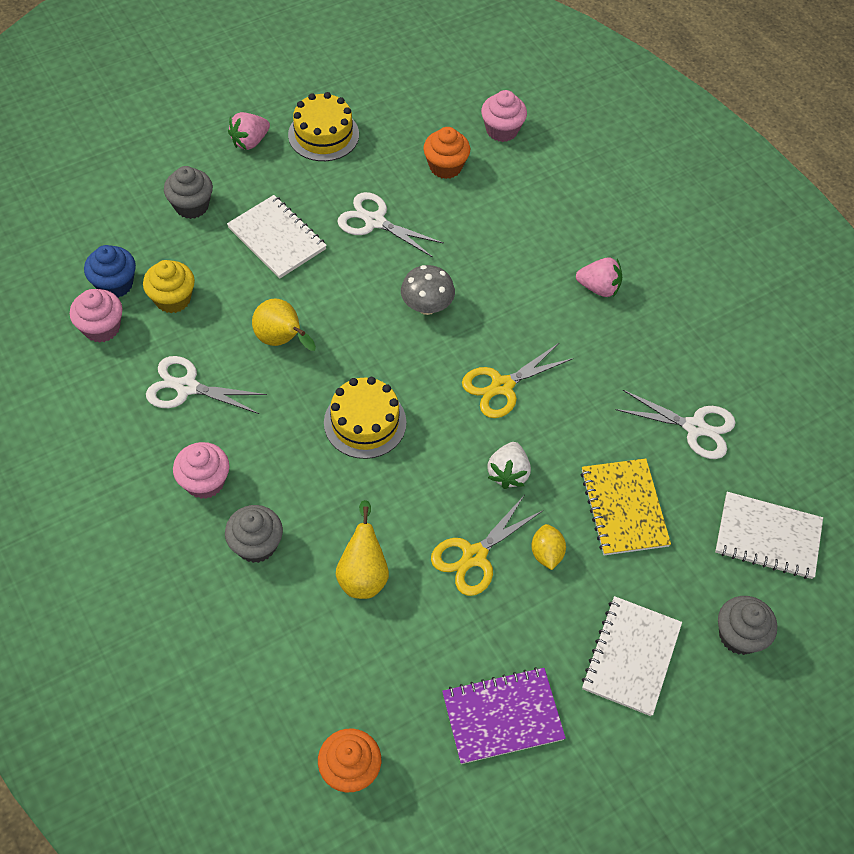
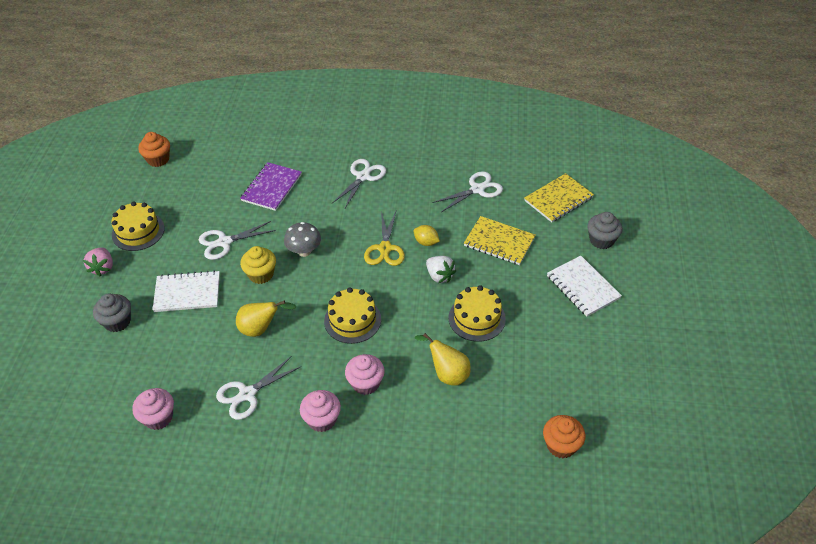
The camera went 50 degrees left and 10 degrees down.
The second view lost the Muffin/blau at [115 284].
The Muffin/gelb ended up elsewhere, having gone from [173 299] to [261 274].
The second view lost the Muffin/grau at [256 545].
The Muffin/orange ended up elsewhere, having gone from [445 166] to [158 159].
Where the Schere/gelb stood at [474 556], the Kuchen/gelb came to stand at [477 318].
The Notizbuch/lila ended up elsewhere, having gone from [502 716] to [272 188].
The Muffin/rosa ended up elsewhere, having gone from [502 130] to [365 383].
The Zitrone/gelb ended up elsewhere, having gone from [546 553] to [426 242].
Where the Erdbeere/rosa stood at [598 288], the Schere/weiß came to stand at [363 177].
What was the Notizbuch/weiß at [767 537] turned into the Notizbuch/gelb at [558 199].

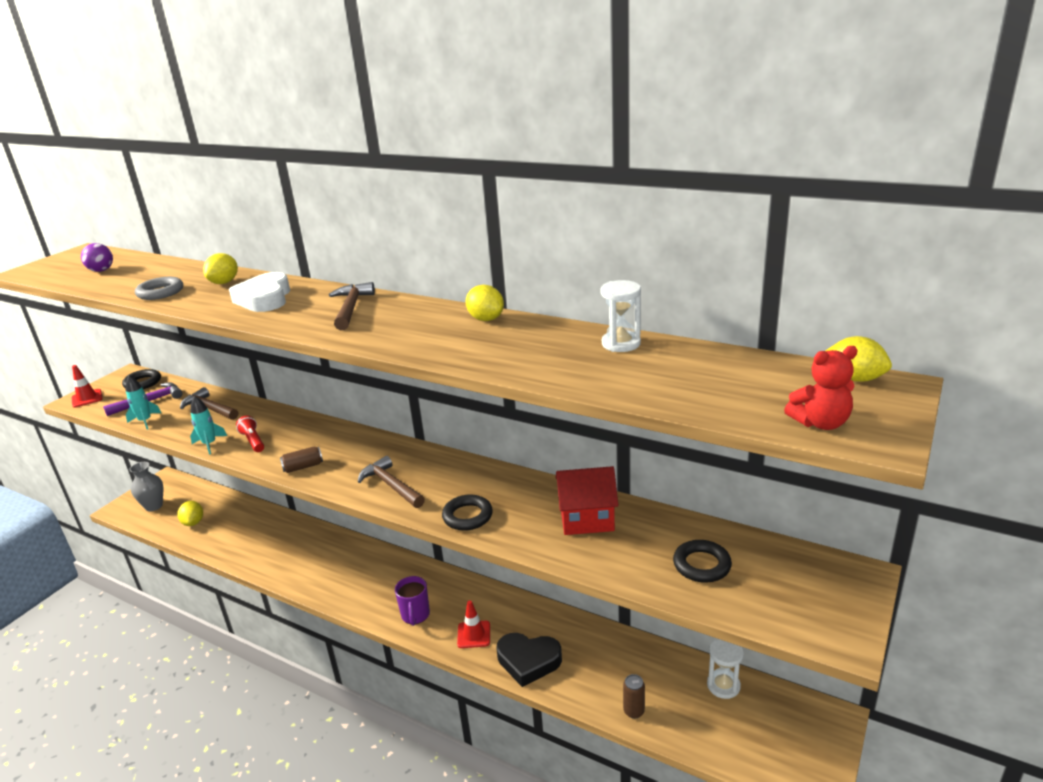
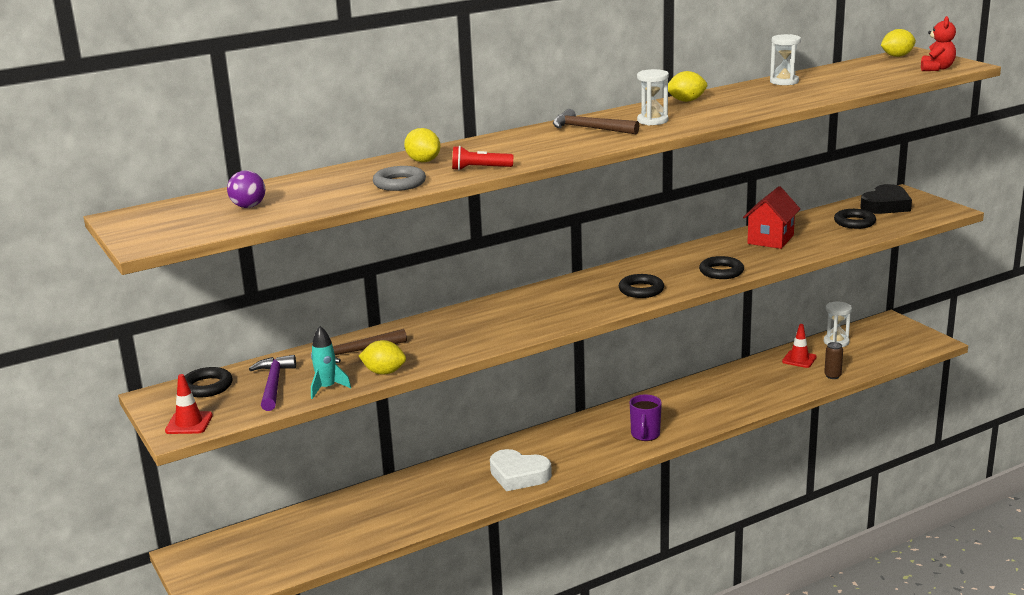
The camera went 60 degrees left and 5 degrees down.
The second view lost the Vase/grau at [154 506].
The Zitrone/gelb ended up elsewhere, having gone from [193 522] to [384 372].
The second view lost the Rakete/türkis at [209 444].
The Herz/weiß ended up elsewhere, having gone from [265 299] to [518 475].
The Taschenlampe/rot ended up elsewhere, having gone from [253 441] to [479 169].
The second view lost the Dose/braun at [303 467].
Where the Hammer/braun stood at [391 485], the Ring/schwarz came to stand at [641 290].
The Tasse/lila at [415 615] ended up facing another way, 75 degrees clockwise from before.
The Leitkegel/rot ended up elsewhere, having gone from [474 634] to [799 359].
The Herz/schwarz ended up elsewhere, having gone from [528 661] to [885 205].
The second view gained the Sanduhr/weiß at [652 121].

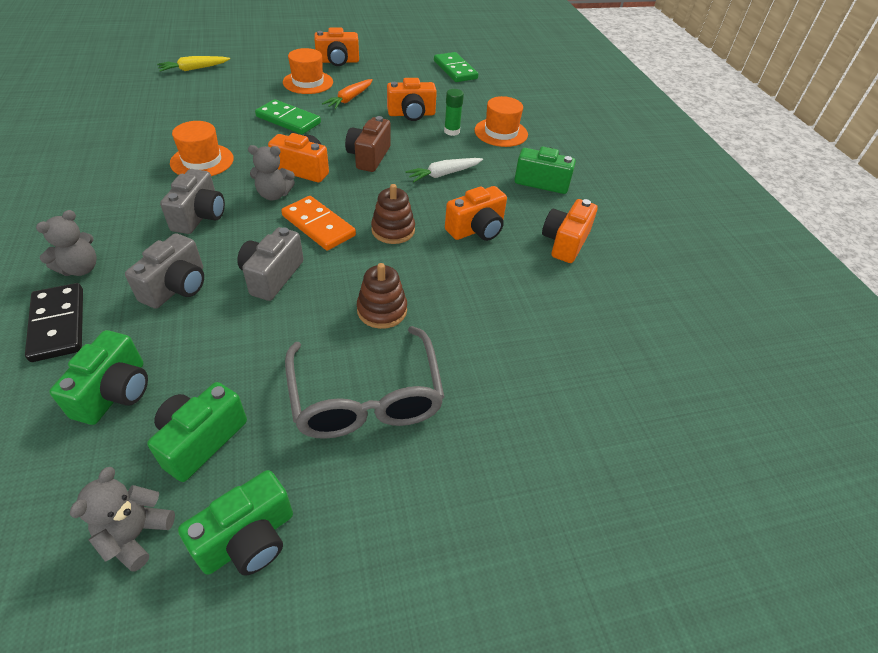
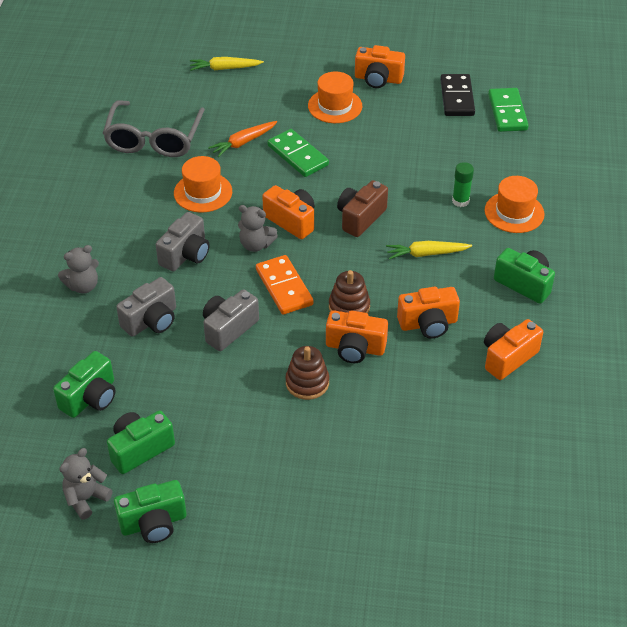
The camera went 25 degrees right and 0 degrees up.
The Dominostein/schwarz ended up elsewhere, having gone from [58 324] to [457 97].
The Brille/grau ended up elsewhere, having gone from [366 397] to [154 139].
The Karotte/orange ended up elsewhere, having gone from [349 99] to [243 142].
The Kamera/orange ended up elsewhere, having gone from [411 114] to [355 348].
What was the Karotte/weiß at [444 174] turned into the Karotte/gelb at [426 254].

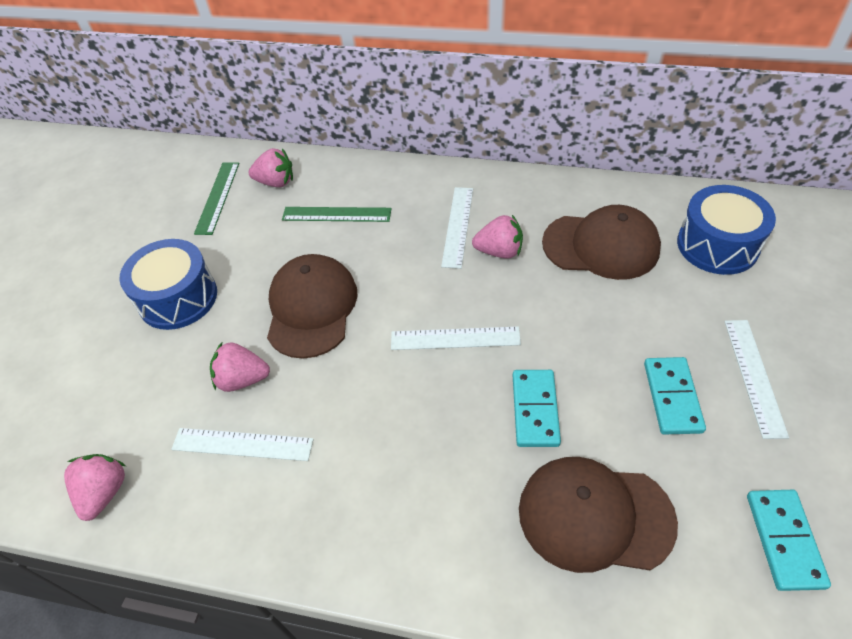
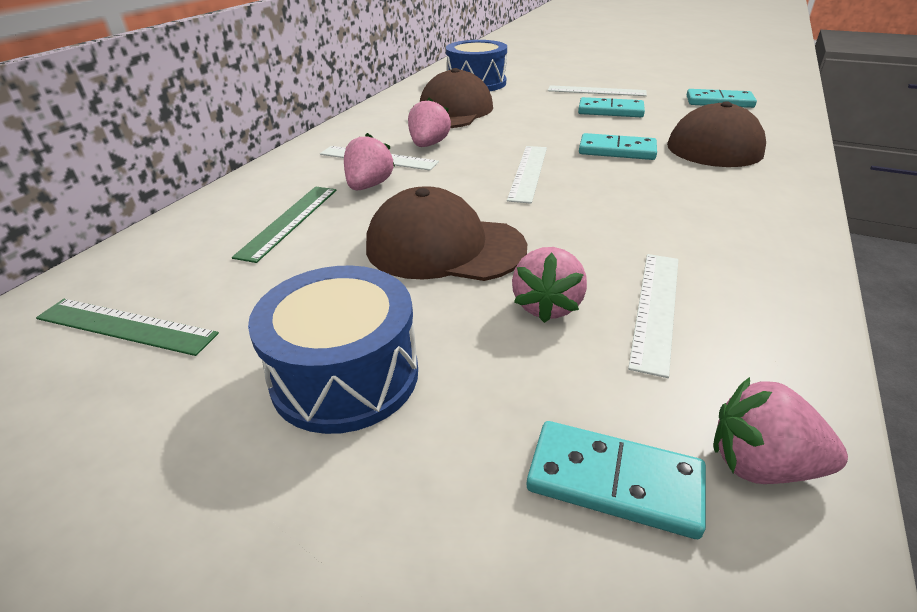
The camera went 80 degrees left and 15 degrees down.
The Erdbeere/rosa ended up elsewhere, having gone from [276 182] to [369 186].
The second view gained the Dominostein/türkis at [614 482].

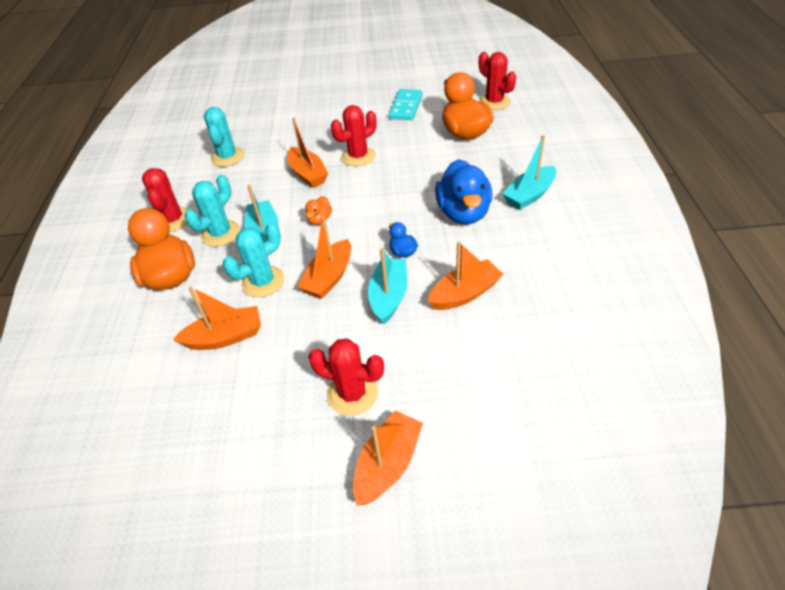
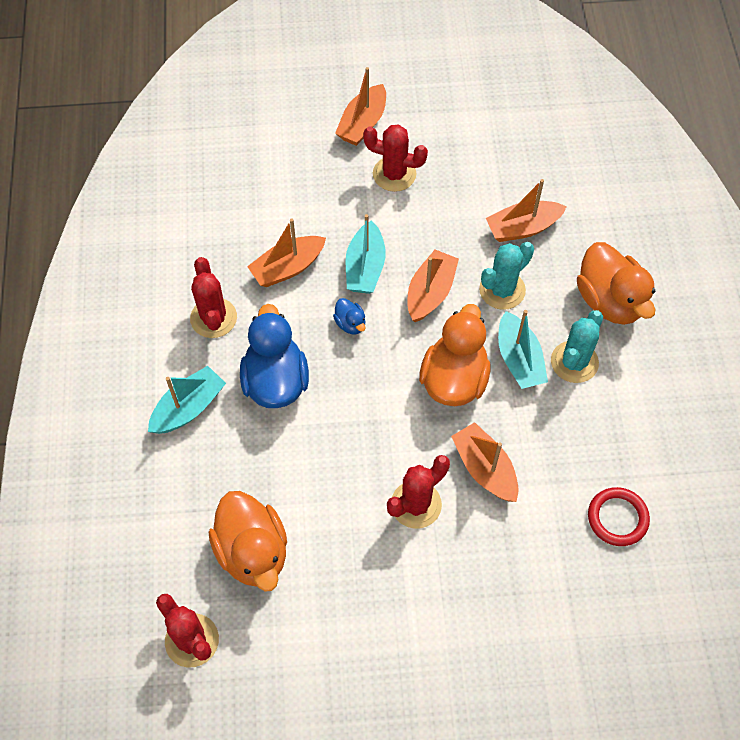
The camera went 175 degrees right and 15 degrees up.
The Kaktus/rot ended up elsewhere, having gone from [173 220] to [213 318].
Where the Kaktus/türkis stood at [228 157], the Ring/rot came to stand at [617 518].
The size of the Ente/orange at [319 219] changed by a factor of 2.21.
The second view lost the Dominostein/türkis at [406 107].

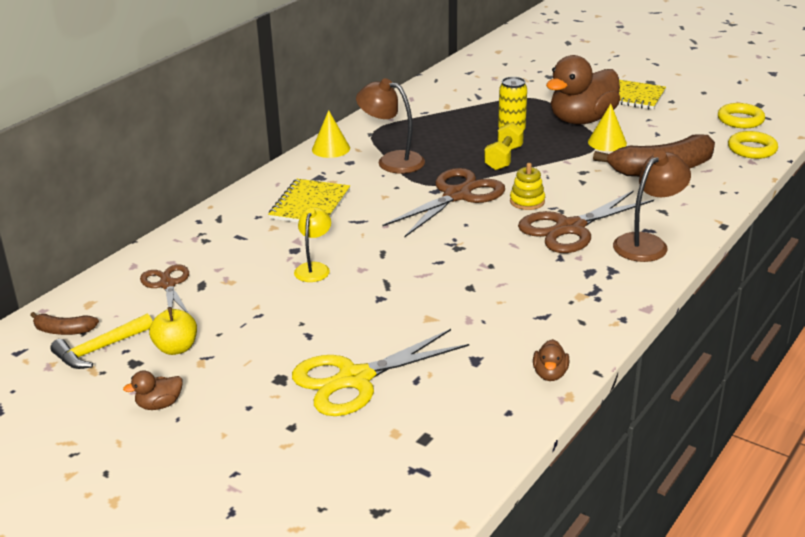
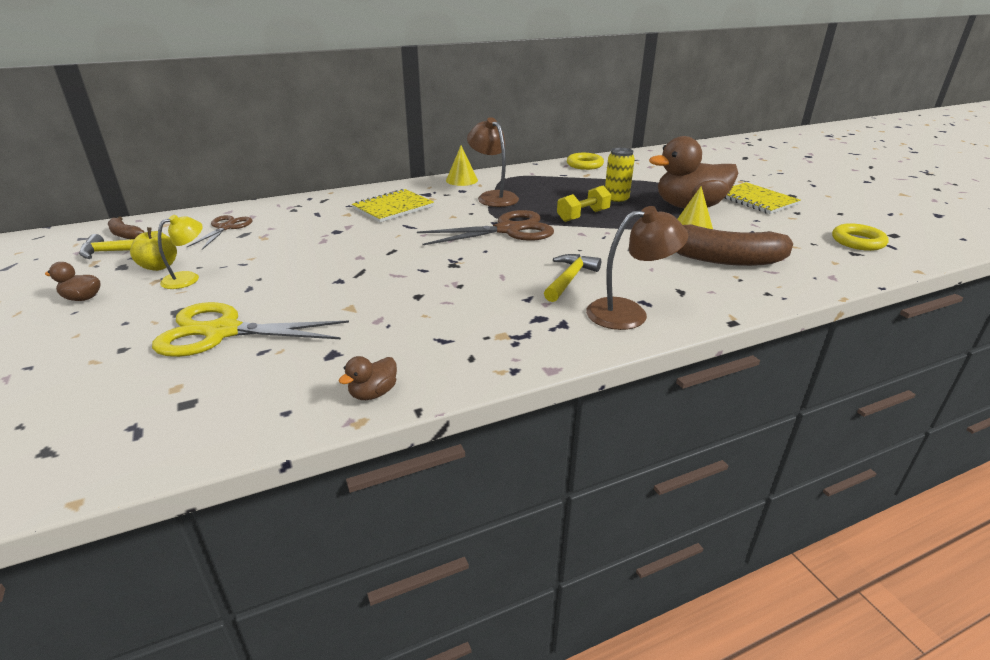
The camera went 30 degrees right and 0 degrees up.
The Lampe/gelb ended up elsewhere, having gone from [314 268] to [188 278].
The second view lost the Stapelspielzeug/gelb at [527 201].
Where the Schere/braun stood at [570 228], the Hammer/gelb came to stand at [569 279].
The Ring/gelb ended up elsewhere, having gone from [752 149] to [584 165].

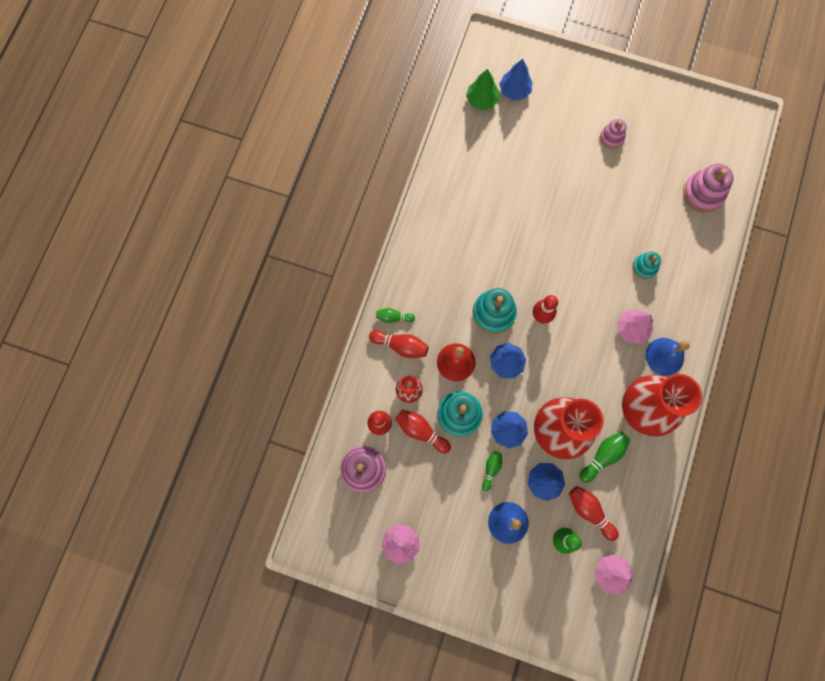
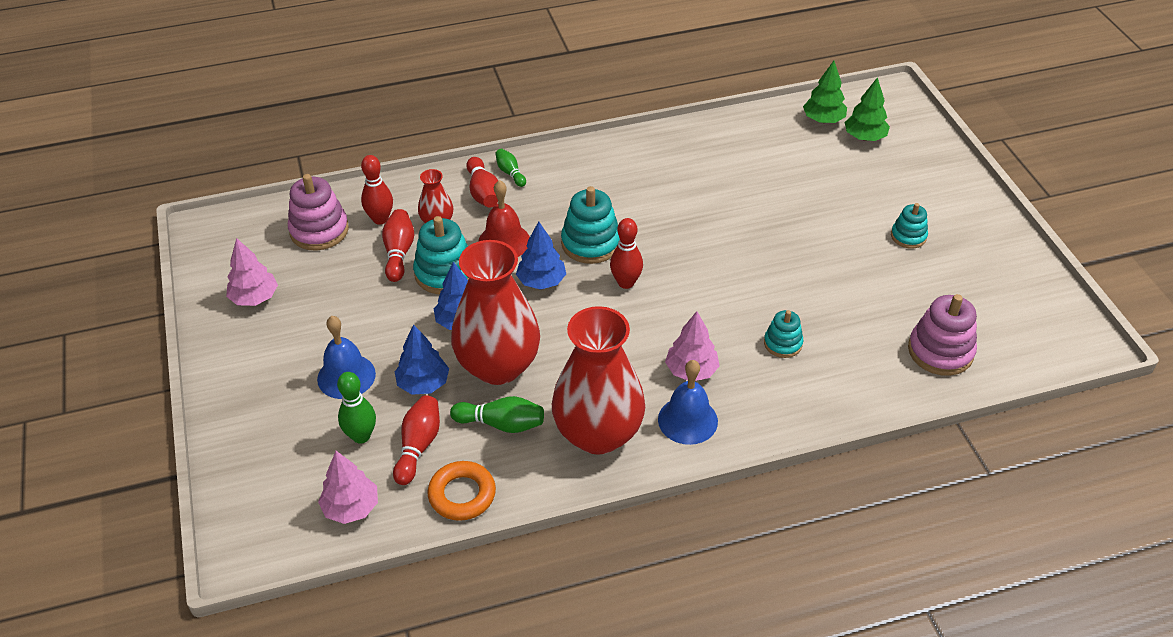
The camera went 55 degrees right and 30 degrees down.
The second view lost the Bowlingkegel/grün at [491 469].
What was the Baum/blau at [514 91] turned into the Baum/grün at [864 137].
What was the Stapelspielzeug/rosa at [611 137] turned into the Stapelspielzeug/türkis at [908 236].
The second view gained the Ring/orange at [462 494].

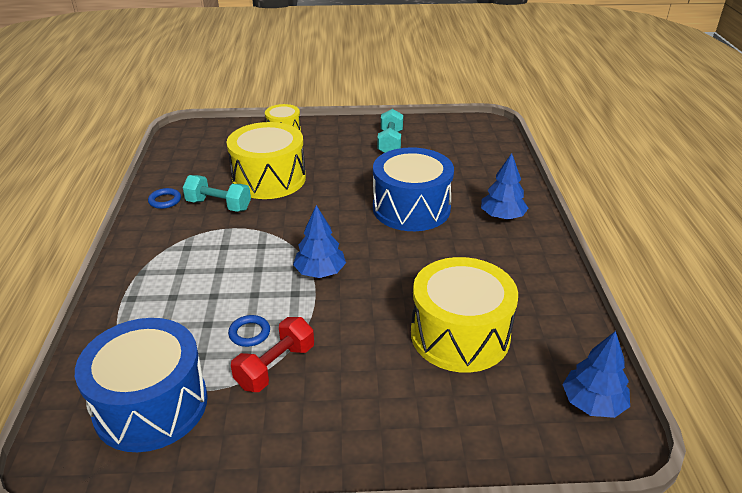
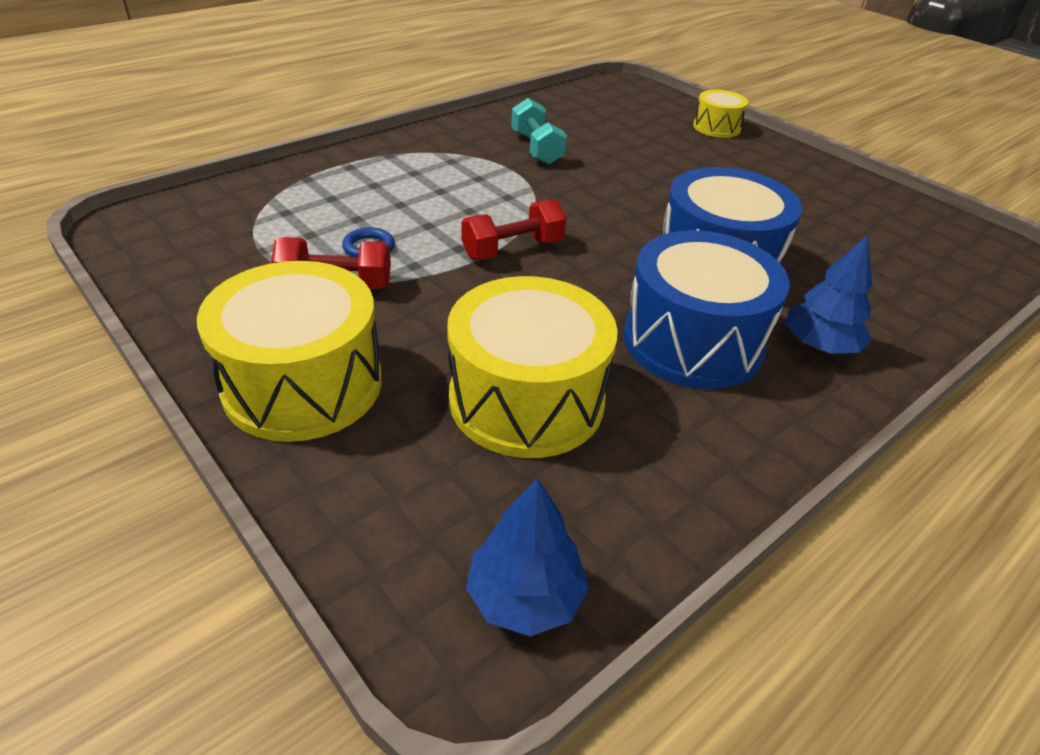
The camera went 50 degrees right and 5 degrees up.
The Trommel/blau ended up elsewhere, having gone from [151 405] to [692 341].
The second view lost the Ring/blau at [165 201].
The Trommel/gelb ended up elsewhere, having gone from [269 179] to [303 384].
Where the Baum/blau stood at [320 272], the Hantel/rot came to stand at [512 249].
The second view lost the Hantel/türkis at [390 143].

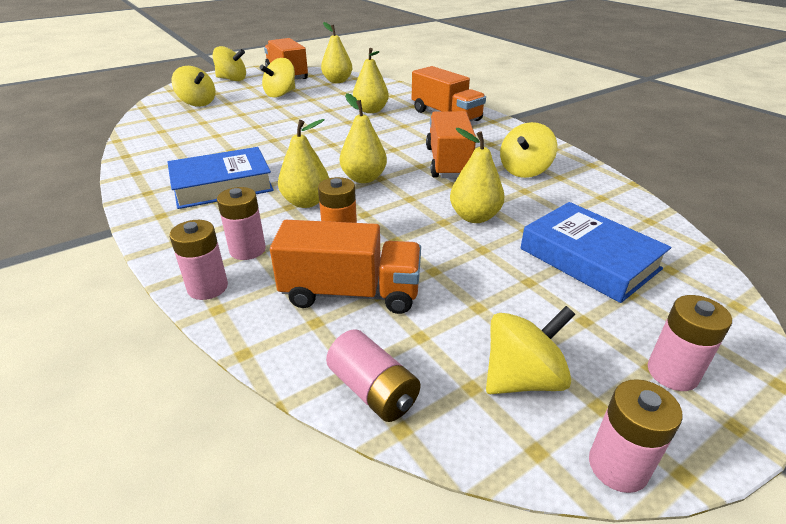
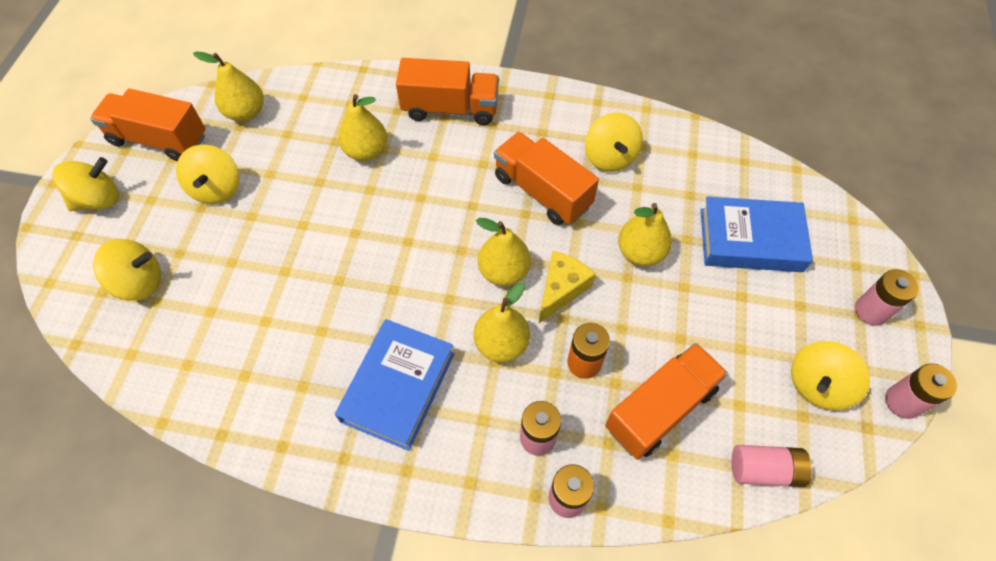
The camera went 45 degrees left and 25 degrees up.
The Kreisel/gelb at [522 378] ended up facing another way, 150 degrees counterclockwise from before.
The second view gained the Käse/gelb at [561 289].

